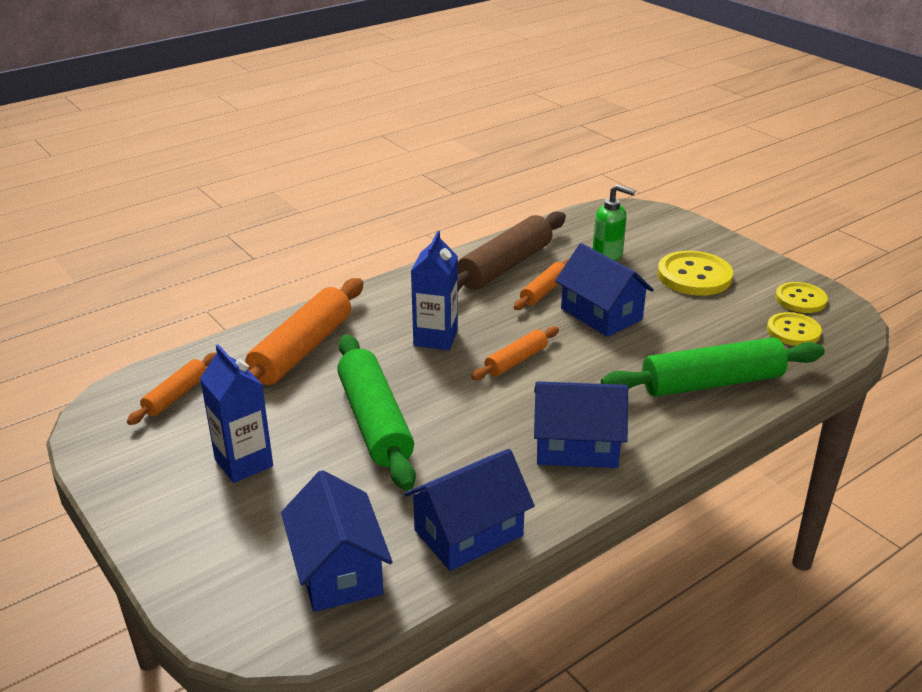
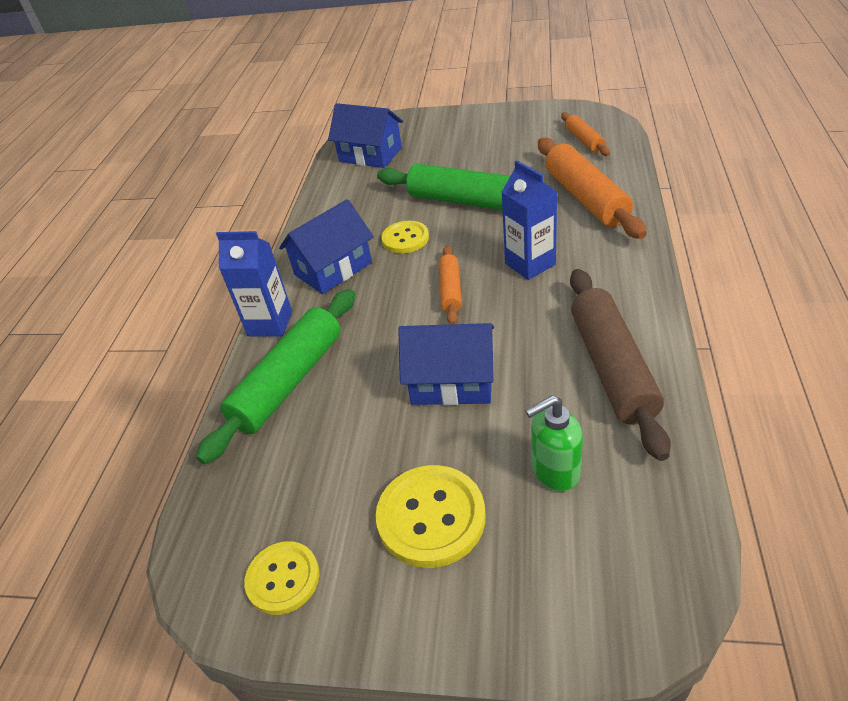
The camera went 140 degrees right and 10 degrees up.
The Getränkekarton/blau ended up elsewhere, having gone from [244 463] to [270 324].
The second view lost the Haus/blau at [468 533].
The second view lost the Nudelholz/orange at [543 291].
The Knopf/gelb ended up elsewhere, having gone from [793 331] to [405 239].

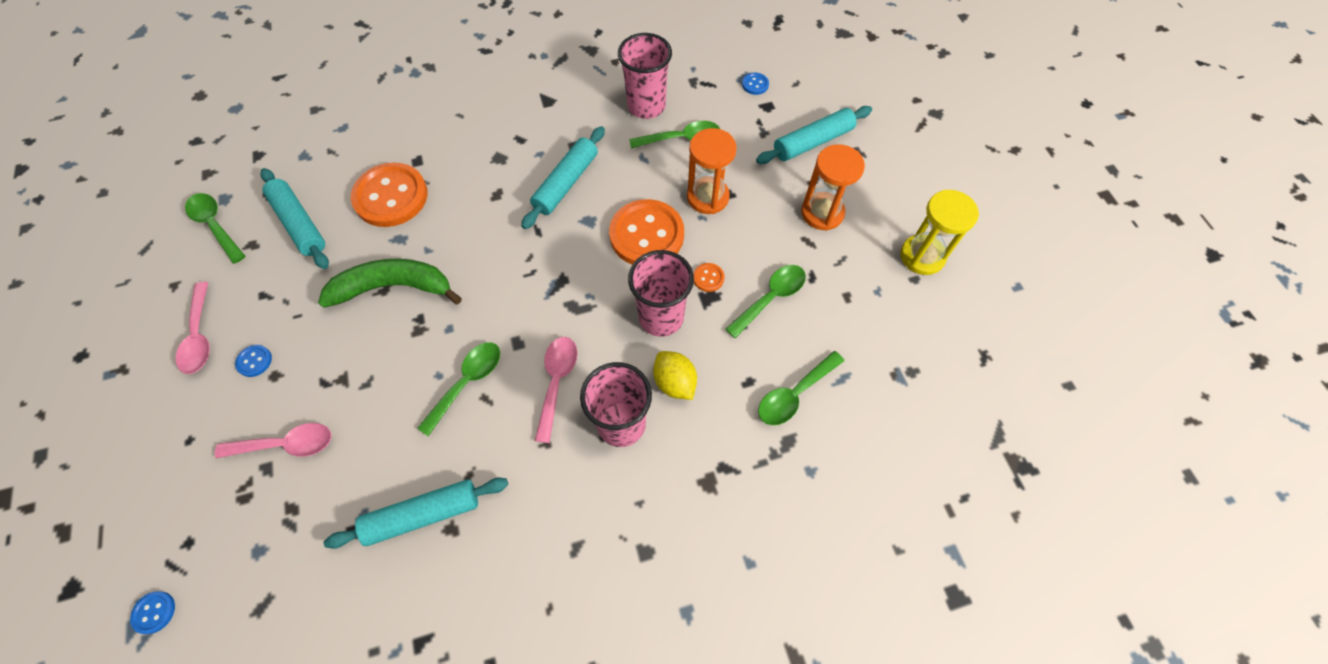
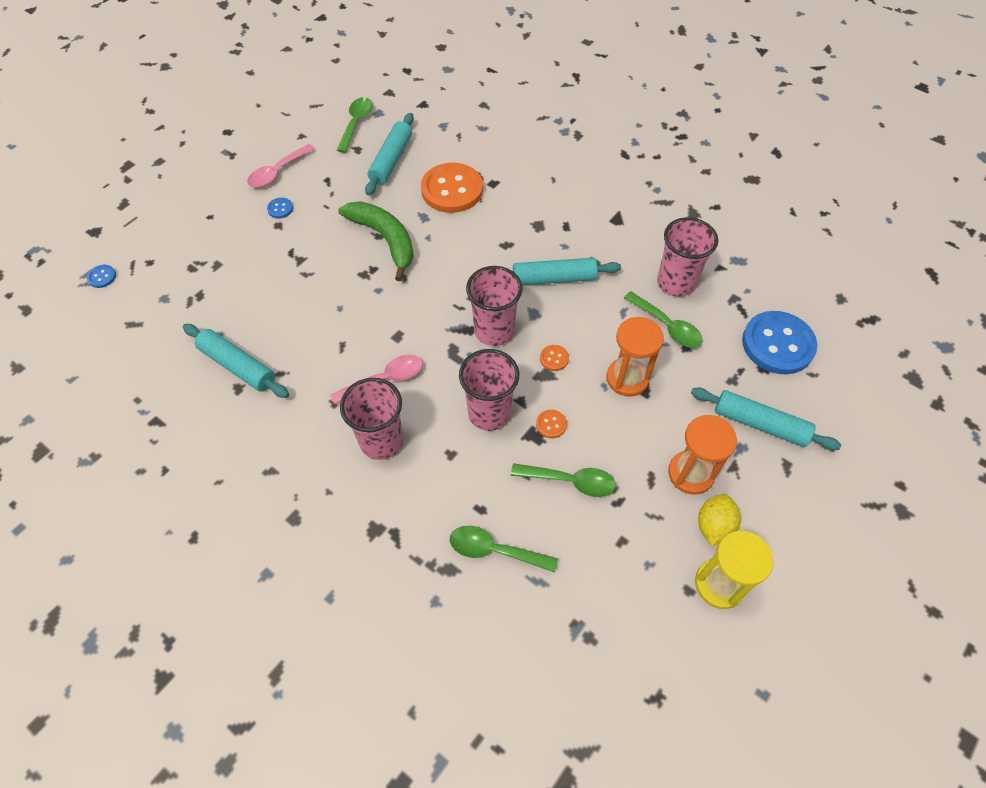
The camera went 55 degrees right and 5 degrees down.
The second view lost the Löffel/rosa at [286 444].
The second view lost the Löffel/grün at [467 382].
The size of the Knopf/orange at [647 235] changed by a factor of 0.41.
The Zitrone/gelb ended up elsewhere, having gone from [674 382] to [713 526].
The size of the Knopf/blau at [755 84] changed by a factor of 2.47.
The second view gained the Becher/rosa at [494 331].

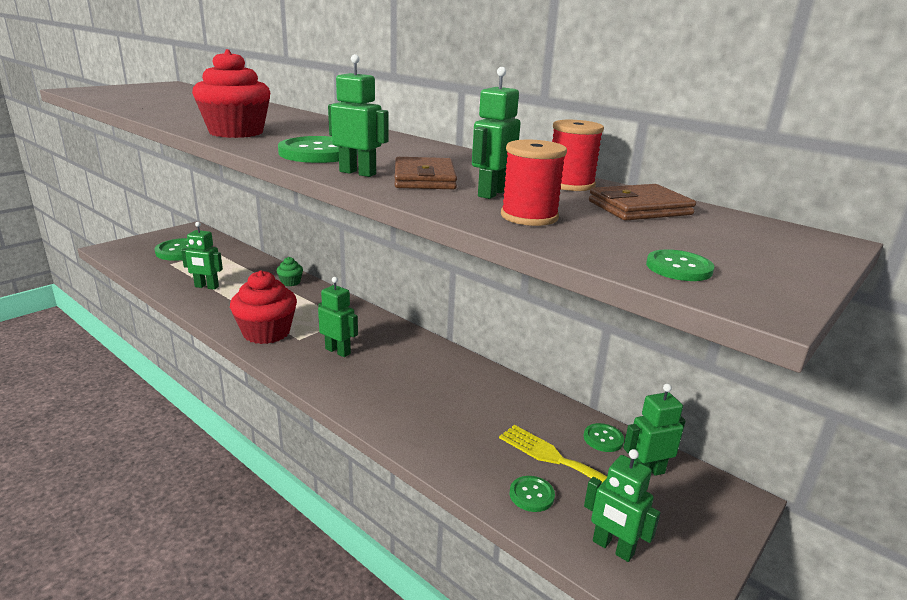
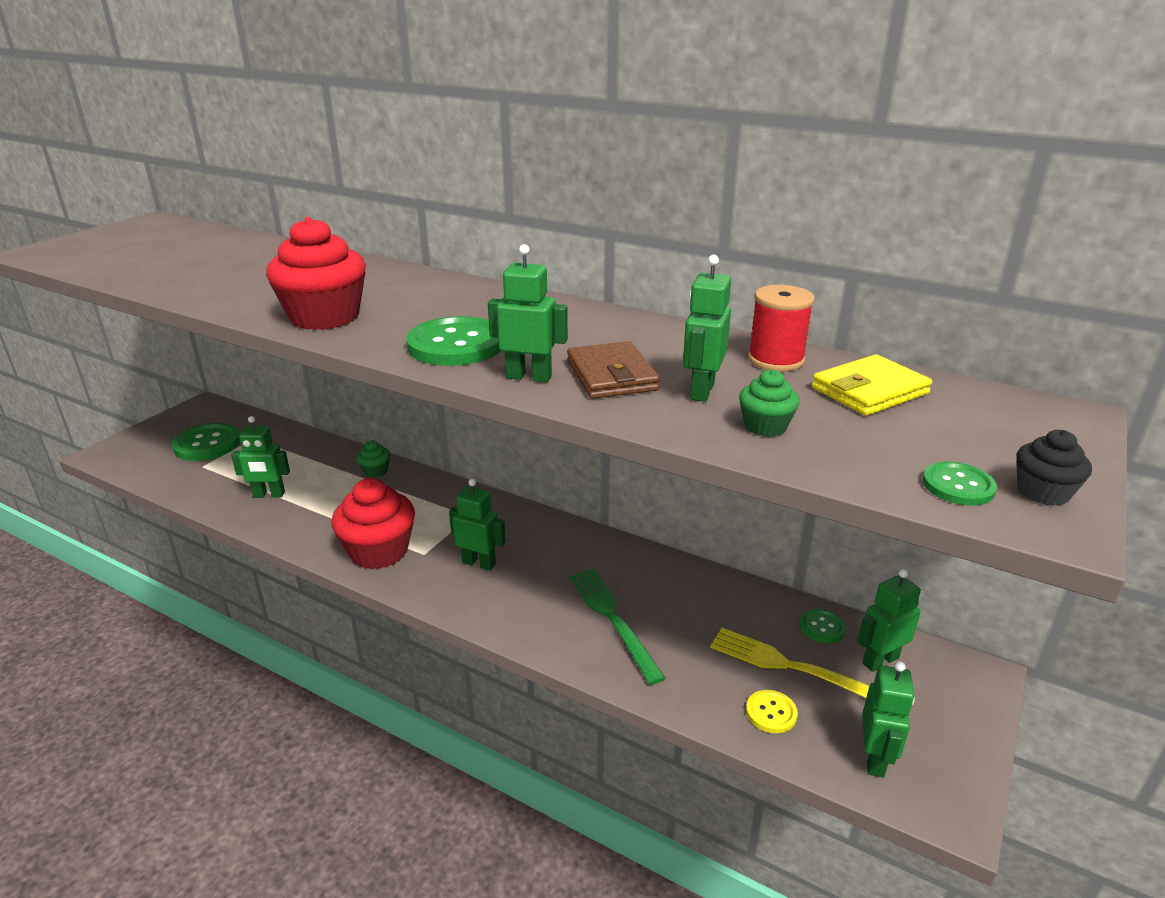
The camera went 10 degrees left and 5 degrees up.
Where the Garnrolle/rot stood at [529 216], the Muffin/grün came to stand at [765 426].
What was the Knopf/grün at [531 495] turned into the Knopf/gelb at [771 713].
The Roboter/grün at [612 548] ended up facing another way, 105 degrees counterclockwise from before.
What was the Geldbörse/braun at [639 208] turned into the Geldbörse/gelb at [869 391].
The second view gained the Gabel/grün at [613 619].
The second view gained the Muffin/schwarz at [1043 492].

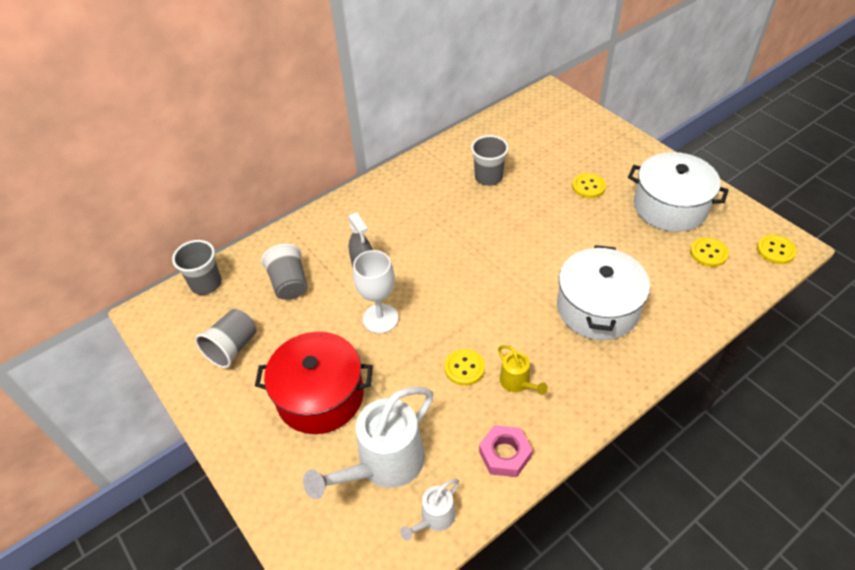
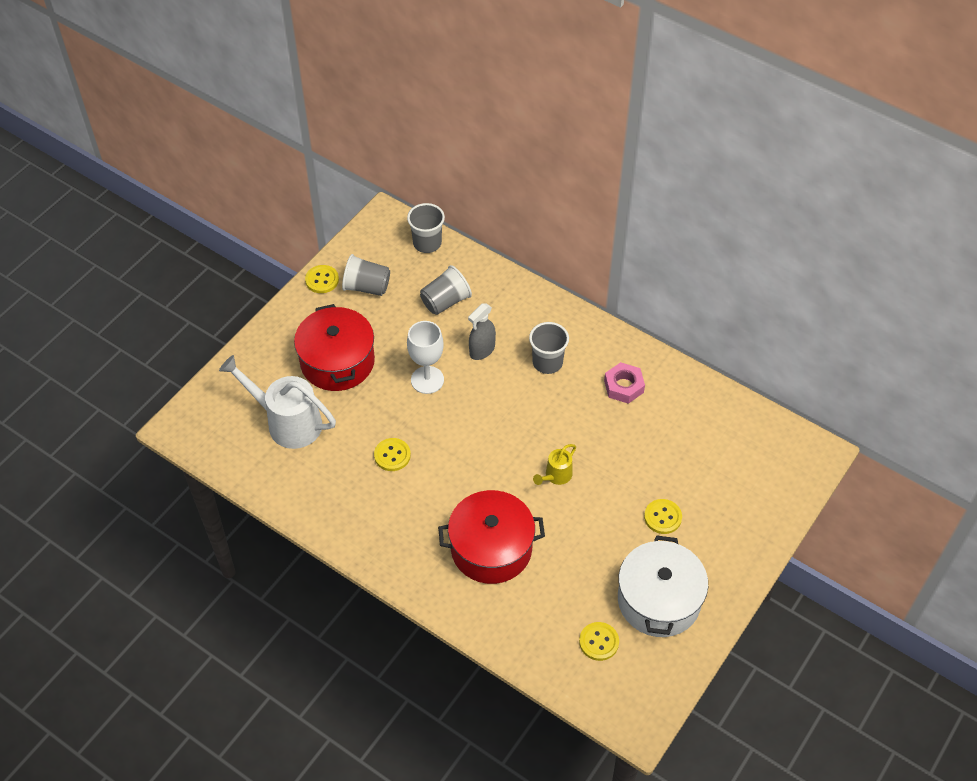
The camera went 70 degrees right and 5 degrees up.
The second view lost the Gießkanne/weiß at [434 519].
The Becher/grau ended up elsewhere, having gone from [488 177] to [547 362].
The Sechskantmutter/rosa ended up elsewhere, having gone from [504 454] to [623 386].
The Gießkanne/gelb ended up elsewhere, having gone from [518 383] to [555 476].
What was the Kochtopf/weiß at [597 308] turned into the Kochtopf/rot at [491 548].
The Knopf/gelb ended up elsewhere, having gone from [775 250] to [322 280].

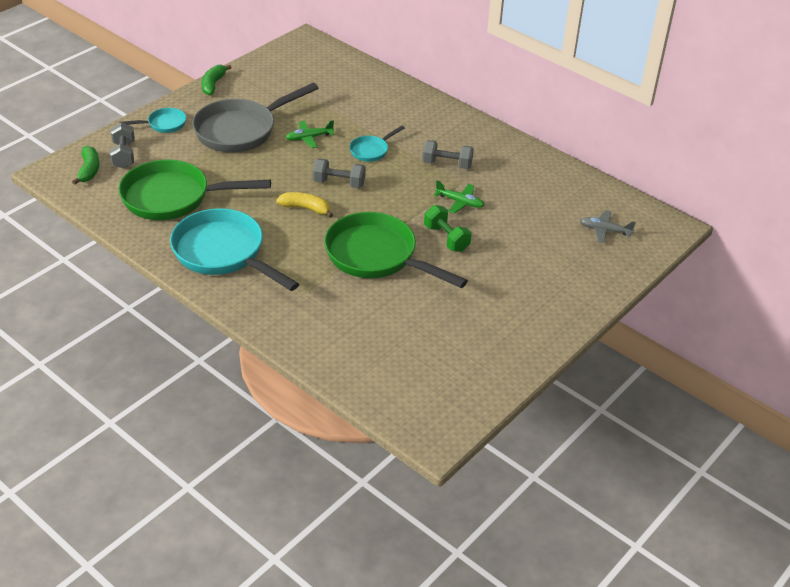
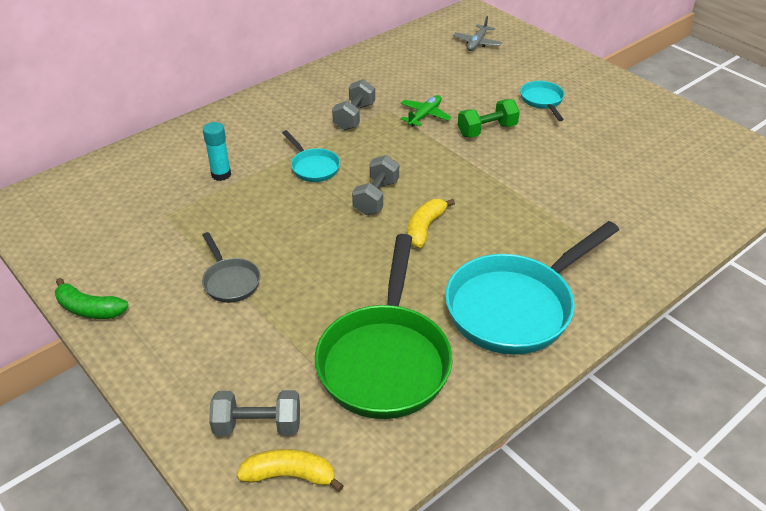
The camera went 80 degrees left and 0 degrees up.
What was the Banane/grün at [89 170] turned into the Banane/gelb at [290 475].
The Pfanne/türkis ended up elsewhere, having gone from [164 124] to [542 101].
The size of the Pfanne/grau at [241 130] changed by a factor of 0.47.
The second view lost the Flugzeug/grün at [309 138].
The second view lost the Pfanne/grün at [377 256].
The second view gained the Klebestift/türkis at [221 174].

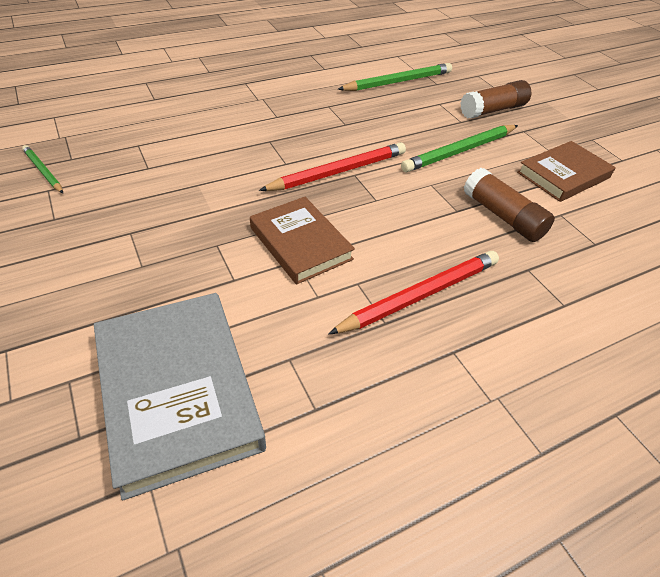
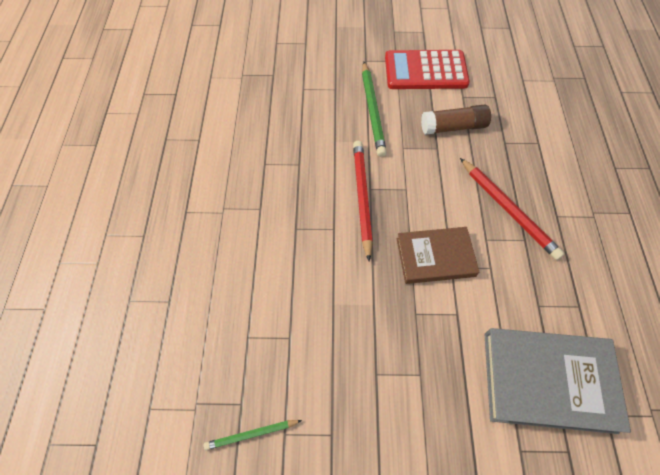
The camera went 60 degrees left and 15 degrees up.
The Bleistift/rot at [420 295] ended up facing another way, 150 degrees clockwise from before.
The second view lost the Bleistift/grün at [398 82].
The second view lost the Klebestift/braun at [493 110].
Where the Buch/braun stood at [563 175], the Taschenrechner/rot came to stand at [425 71].

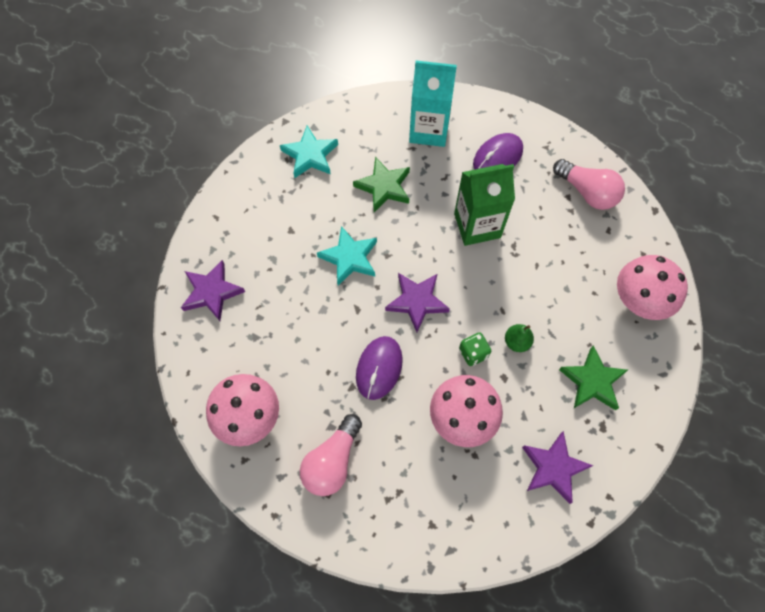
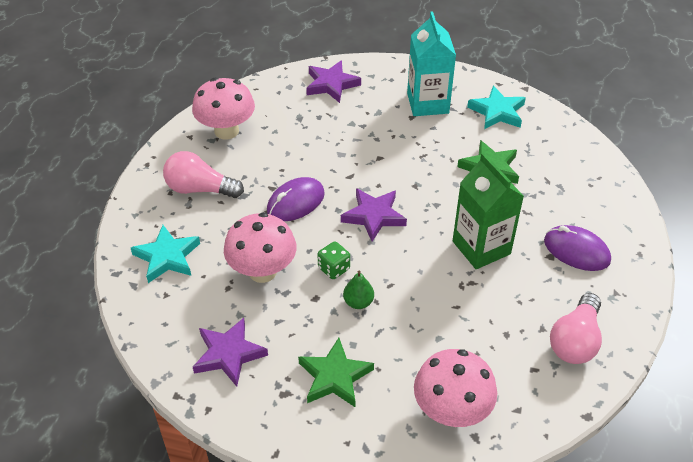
The camera went 75 degrees right and 20 degrees down.
The Stern/türkis ended up elsewhere, having gone from [349 258] to [167 257].
The Computermaus/lila at [379 368] ended up facing another way, 45 degrees counterclockwise from before.
The Getränkekarton/türkis ended up elsewhere, having gone from [429 130] to [427 103].

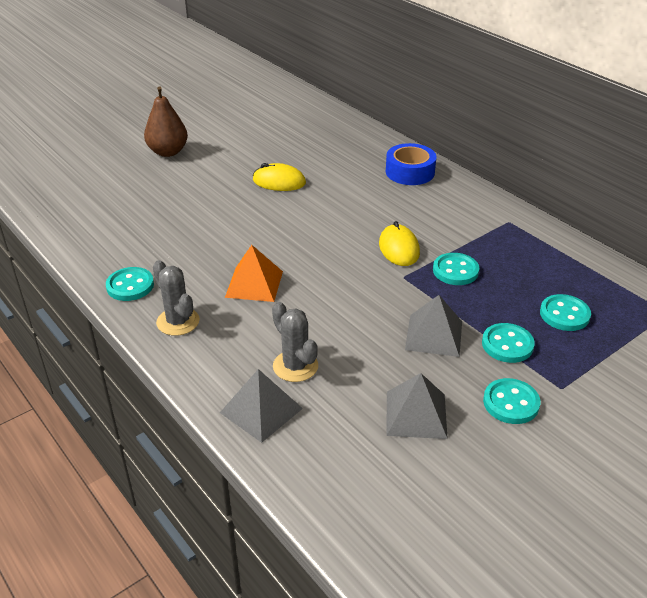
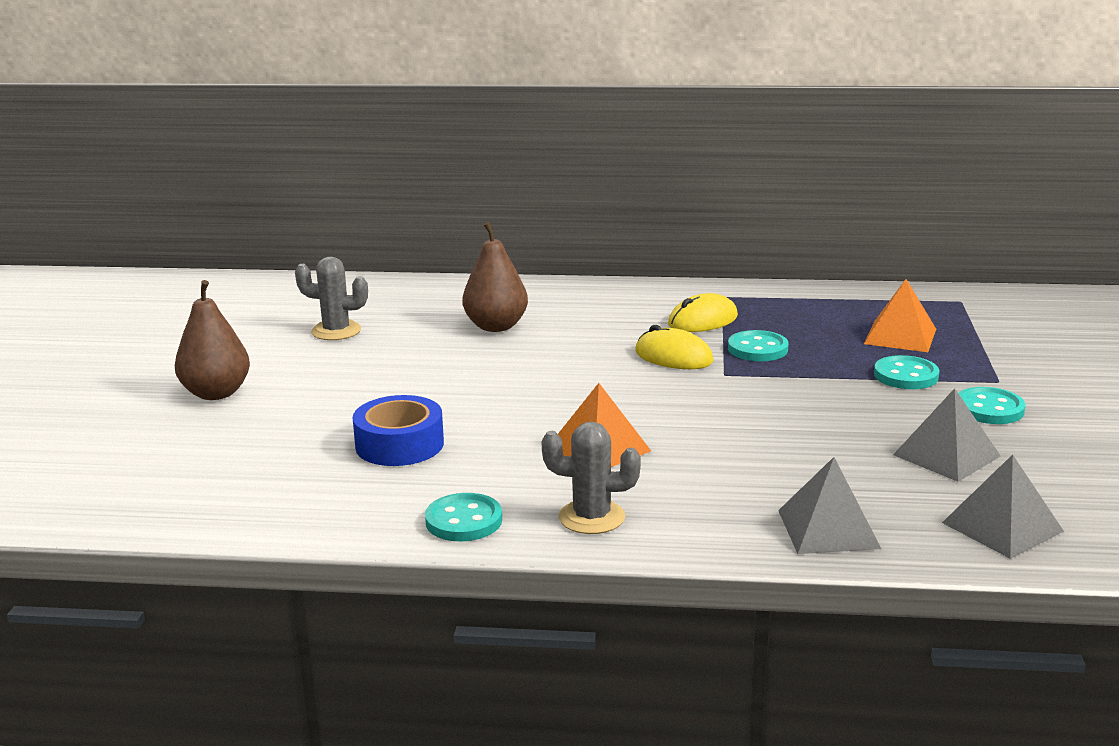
The camera went 45 degrees left and 15 degrees down.
The Computermaus/gelb ended up elsewhere, having gone from [279 181] to [702 320].
The Kaktus/grau ended up elsewhere, having gone from [295 366] to [336 331].
The Klebeband/blau ended up elsewhere, having gone from [410 172] to [399 444].
The Pyramide/grau ended up elsewhere, having gone from [434 335] to [1002 527].
Where the Knopf/türkis stood at [564 314], the Pyramide/orange came to stand at [900 336].
The second view gained the Birne/braun at [496 326].

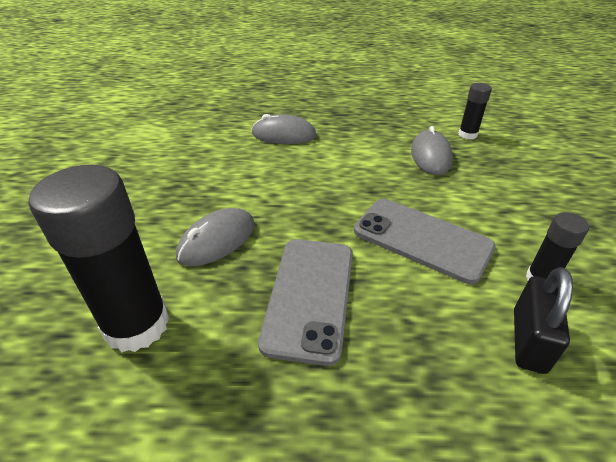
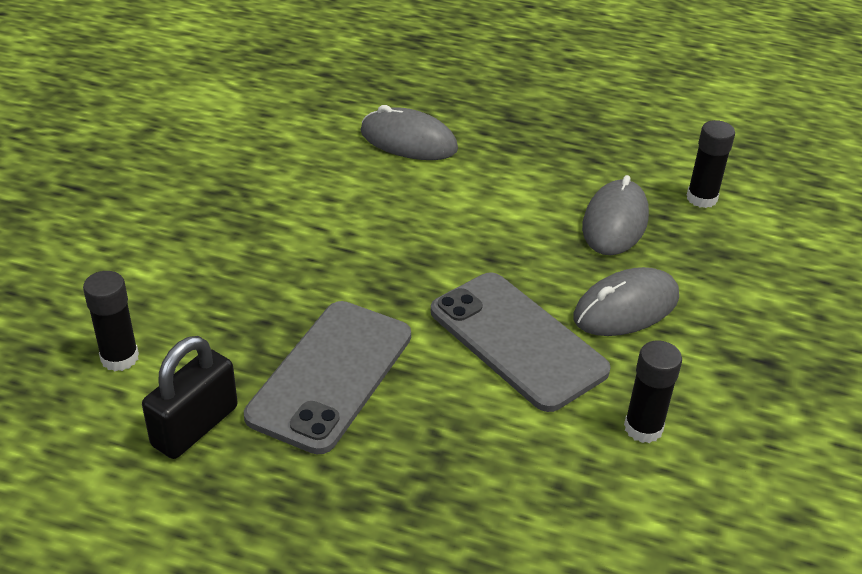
The camera went 15 degrees right and 0 degrees up.
The size of the Klebestift/schwarz at [137 325] changed by a factor of 0.49.
The Computermaus/grau ended up elsewhere, having gone from [217 240] to [626 308].
The Vorhängeschloss/schwarz ended up elsewhere, having gone from [528 340] to [195 426].

